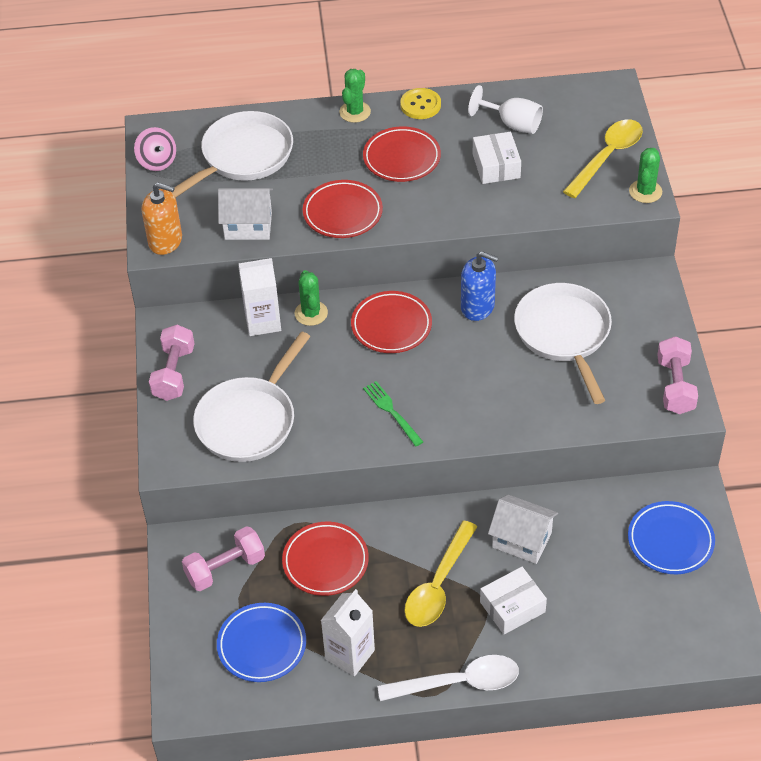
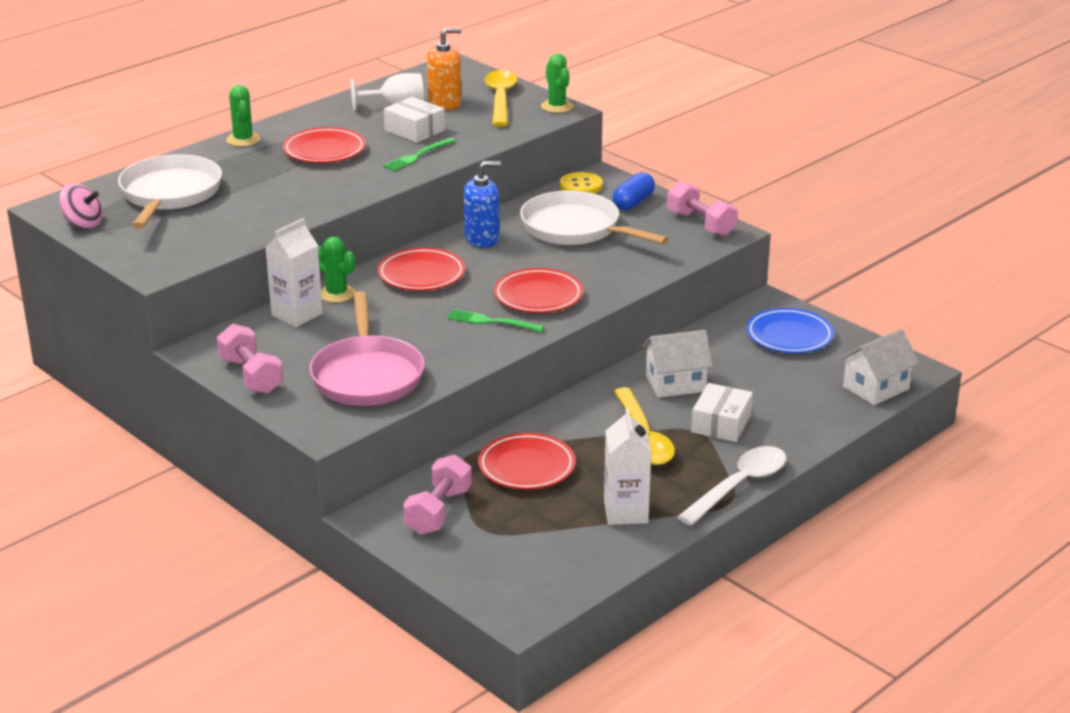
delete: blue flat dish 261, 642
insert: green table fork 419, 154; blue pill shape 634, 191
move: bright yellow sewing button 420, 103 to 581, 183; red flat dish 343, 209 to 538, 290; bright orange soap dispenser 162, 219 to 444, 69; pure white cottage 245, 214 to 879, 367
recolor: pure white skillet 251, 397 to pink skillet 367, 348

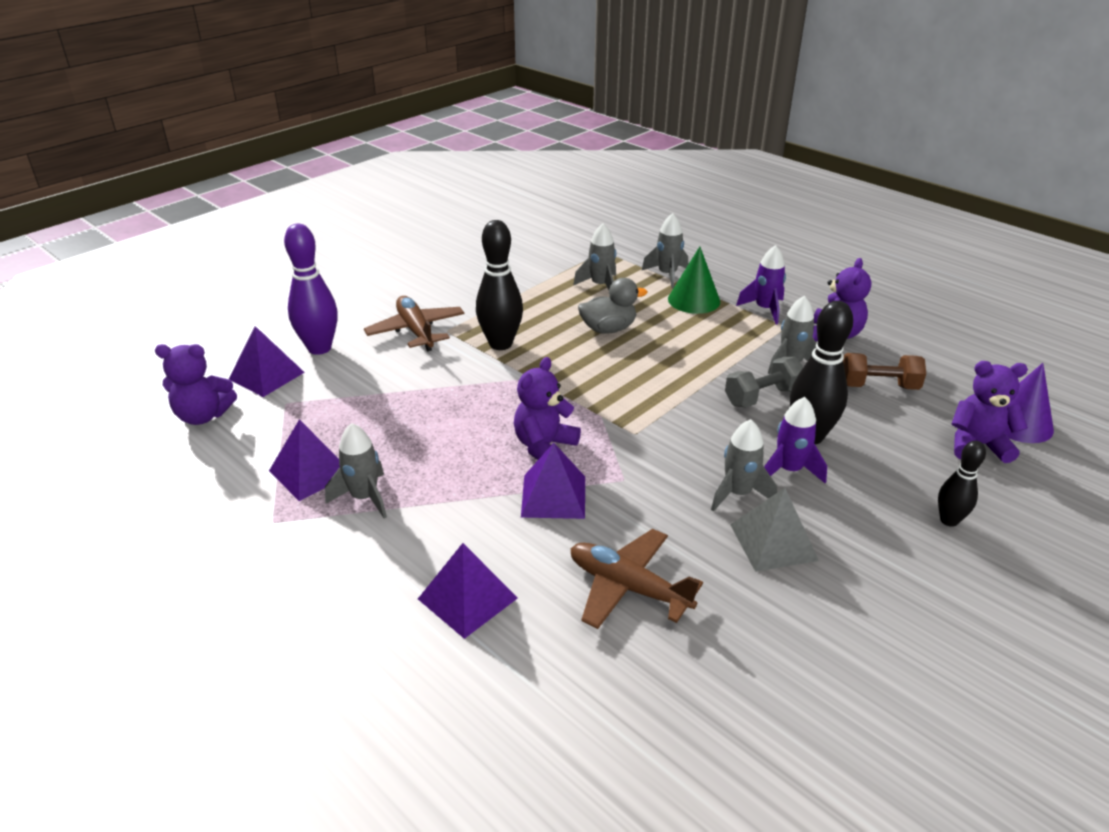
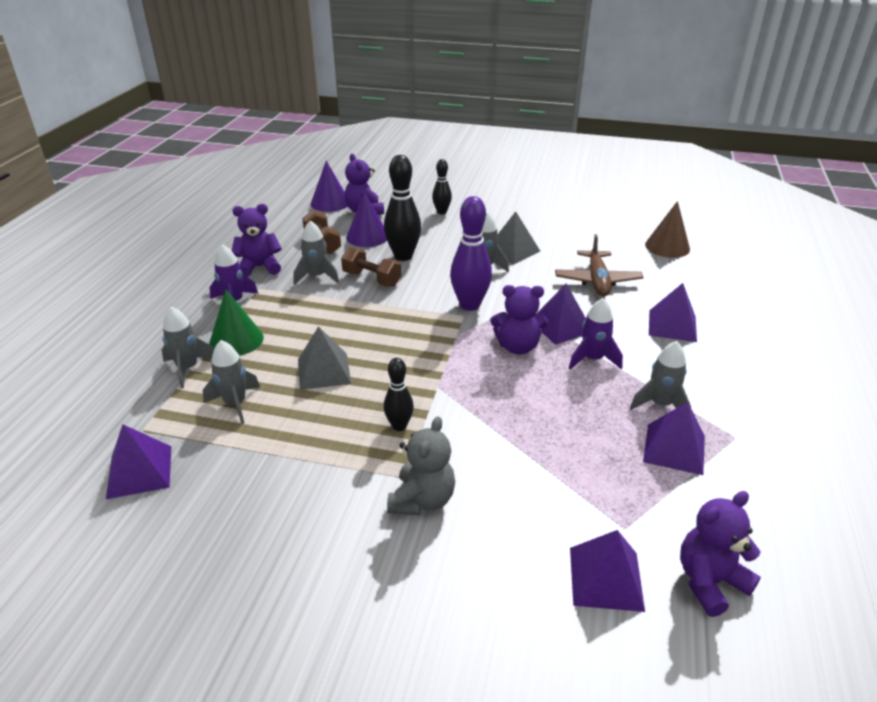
insert: royal purple cone shape 366, 219; dark brown cone shape 667, 229; royal purple pyramid 138, 461
move: royal purple tenpin 311, 289 to 471, 253; royal purple toy rocket 795, 440 to 596, 334
replace: ash-grey toy duck 612, 306 to ash-grey pyramid 324, 358; dark brown plane 414, 324 to ash-grey teddy bear 421, 465
recolor: ash-grey dumbbell 764, 382 to dark brown dumbbell 371, 267
rotate: royal purple teddy bear 196, 384 = 720, 554 90 degrees counterclockwise
resize: jet-black tenpin 499, 285 = 399, 394 x0.58

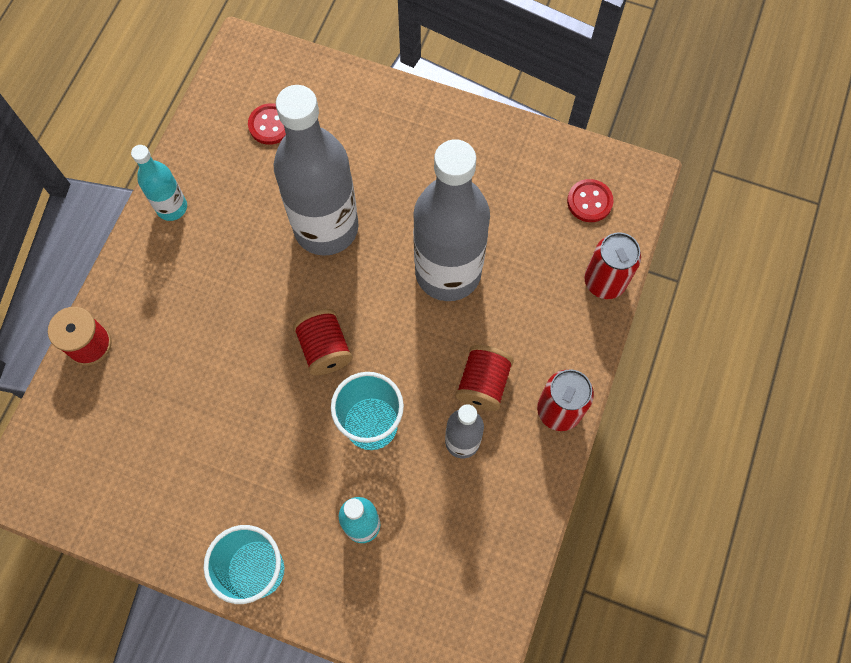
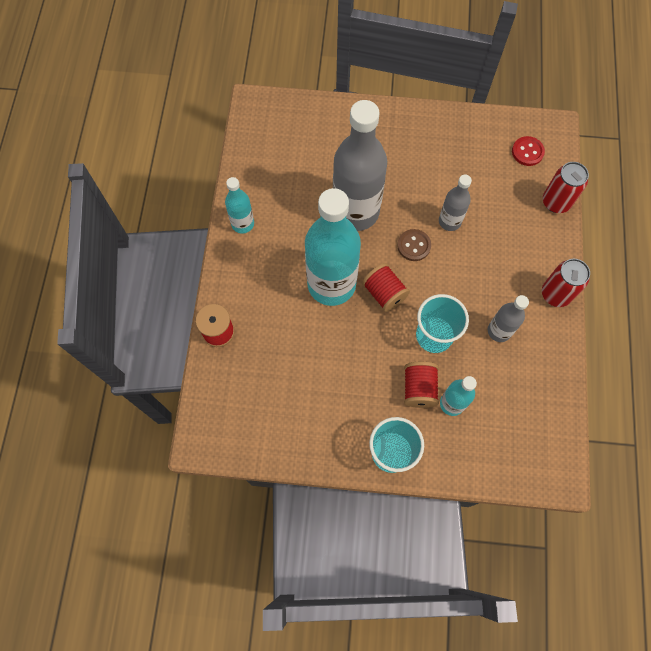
delete: red sewing button 267, 124
insert: teal bottle 333, 247; dark brown sewing button 414, 245
move: red spool 484, 378 to 421, 385
resize: ash-grey bottle 451, 220 = 455, 203 x0.49

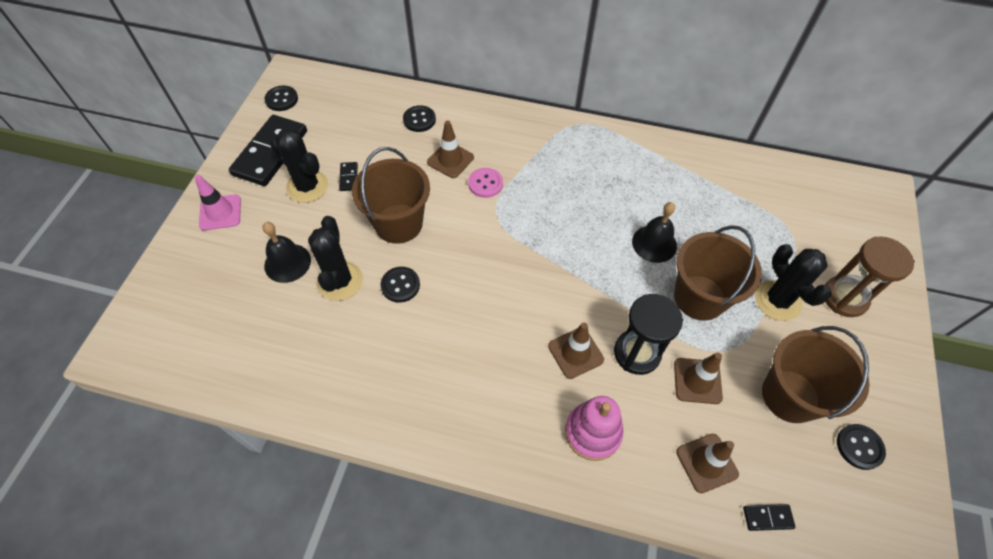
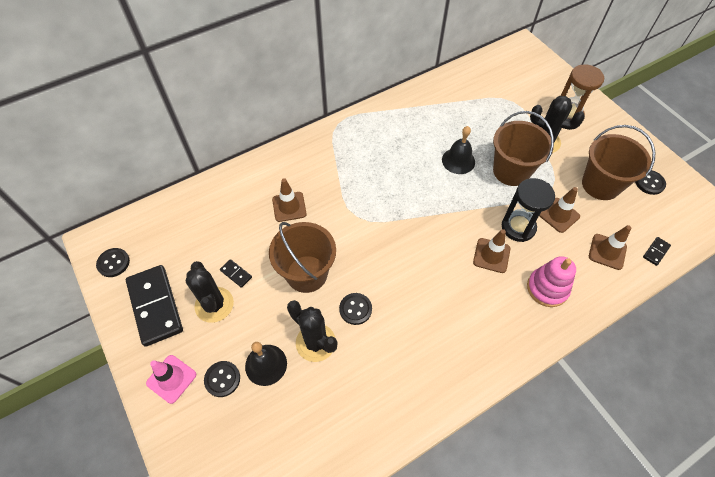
delete: pink sewing button 485, 183
move: jet-black sewing button 419, 118 to 222, 379
rotate: jet-black prickly plant 299, 165 = 210, 292 75 degrees clockwise

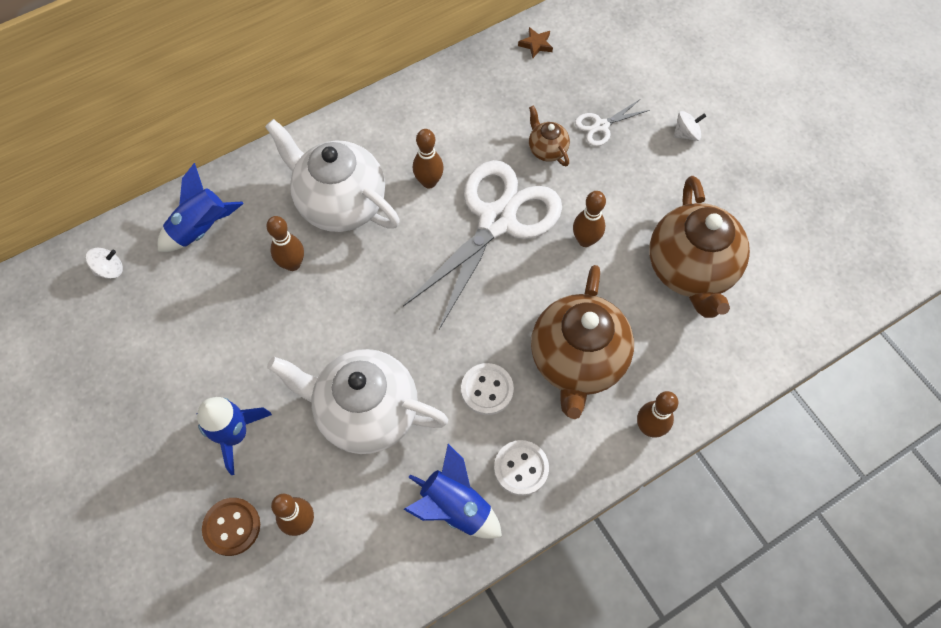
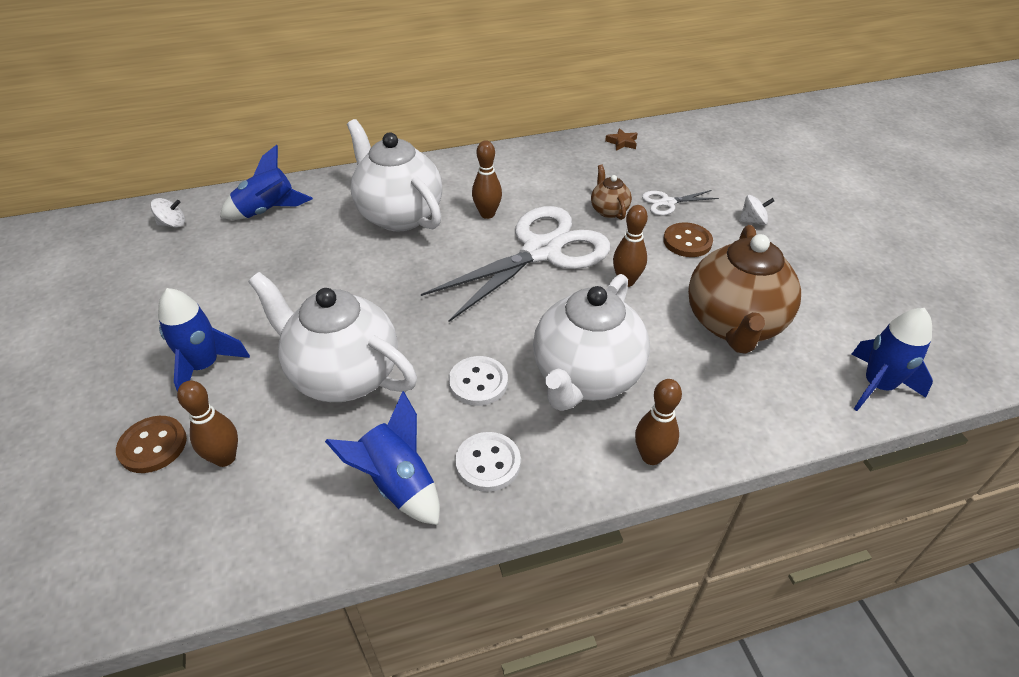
delete: dark brown tenpin 285, 243
insert: dark brown sewing button 688, 239; blue toy rocket 892, 359
recolor: dark brown teapot 582, 342 to pure white teapot 591, 342

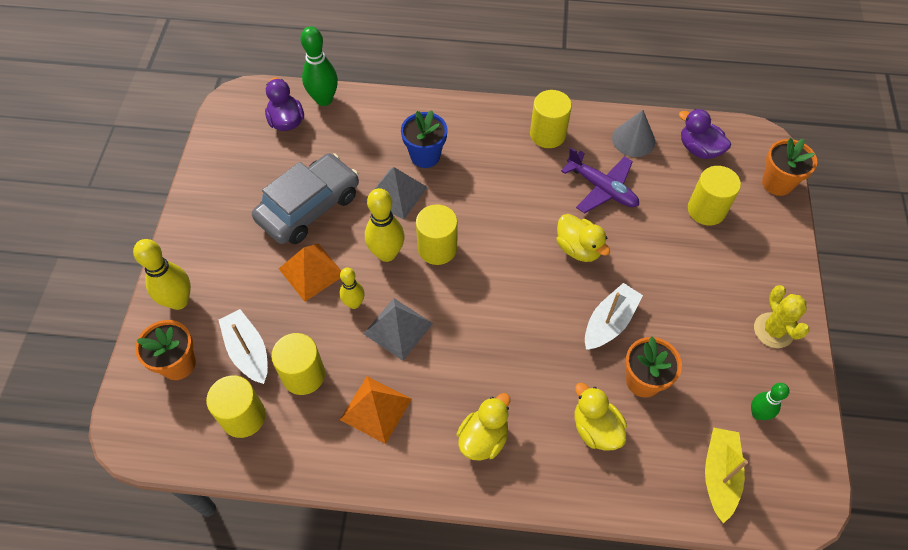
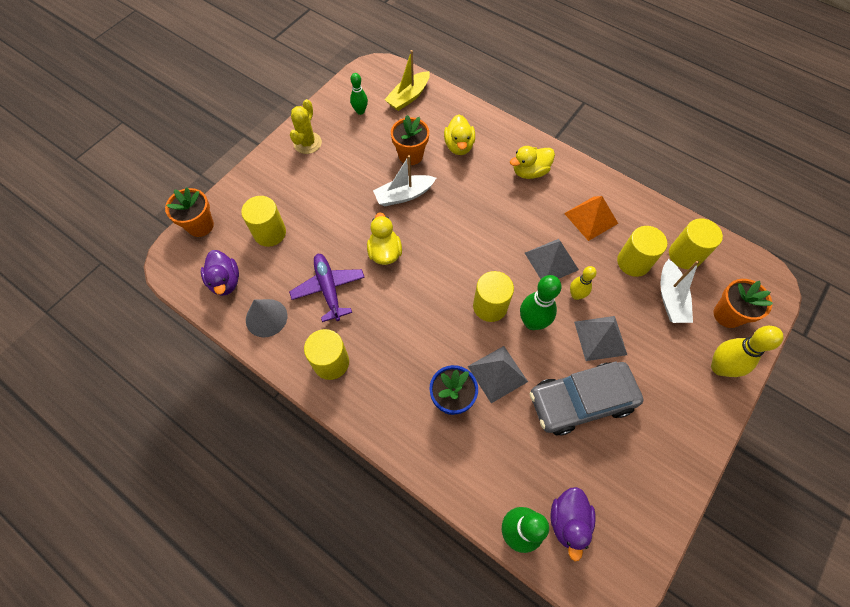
recolor: bright yellow tenpin 384, 225 to green tenpin 541, 302; bright orange pyramid 310, 272 to ash-grey pyramid 600, 338

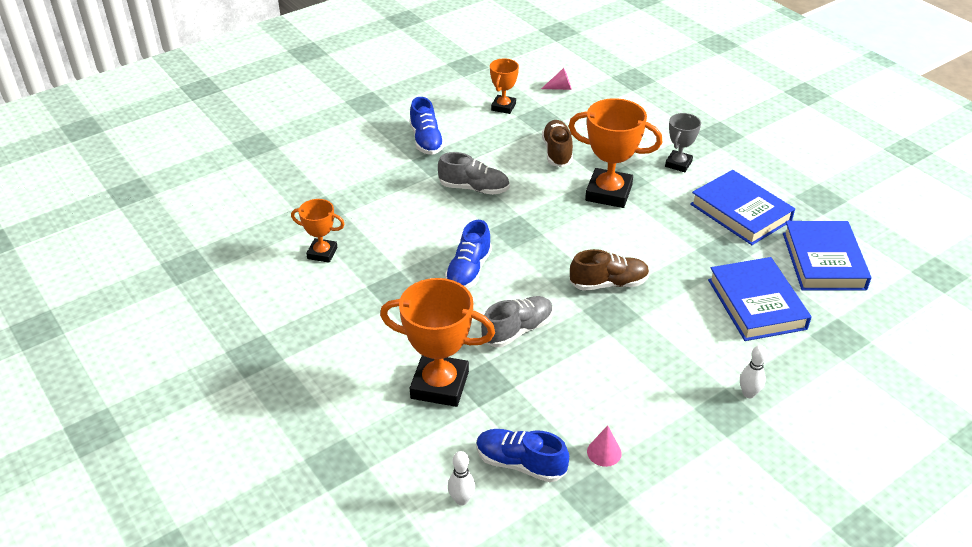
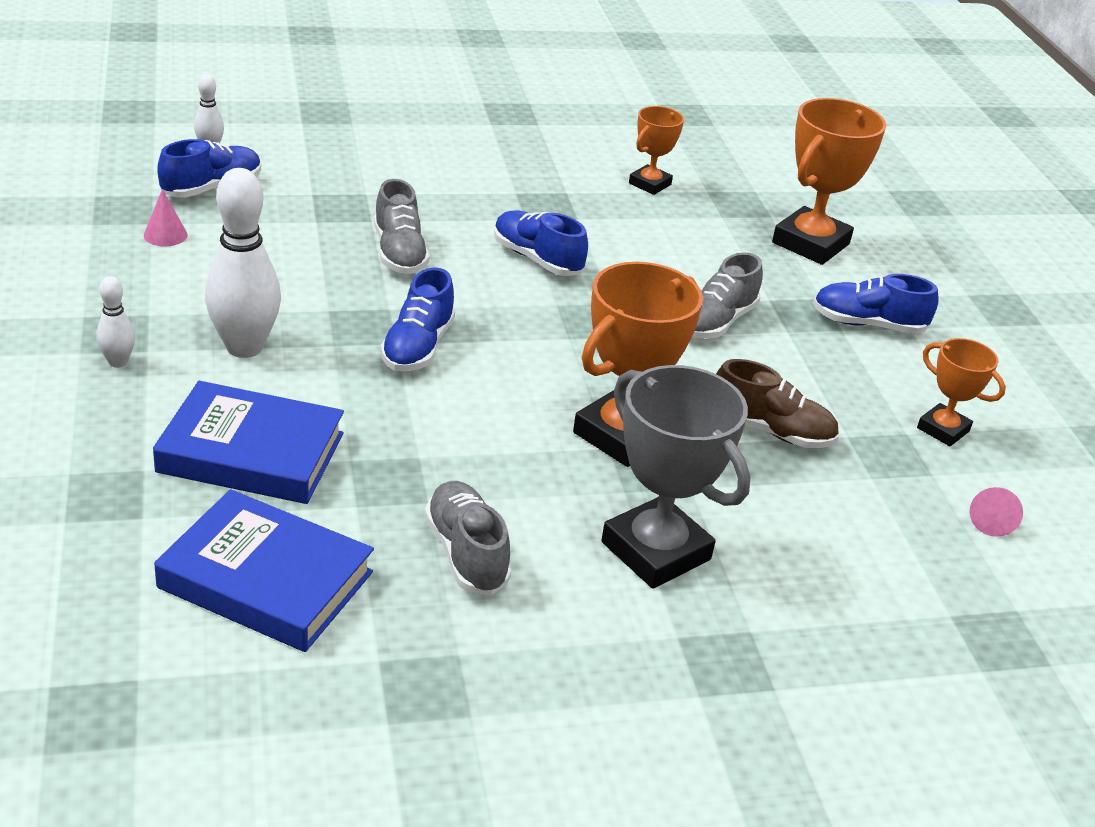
insert: pure white tenpin 243, 263
move: bright orange prize cup 437, 342 to 829, 181
replace: blue hardcover 742, 207 to ash-grey shoe 468, 538
recolor: dark brown shoe 610, 270 to blue shoe 417, 319
resize: ash-grey prize cup 683, 142 = 676, 477 x1.78

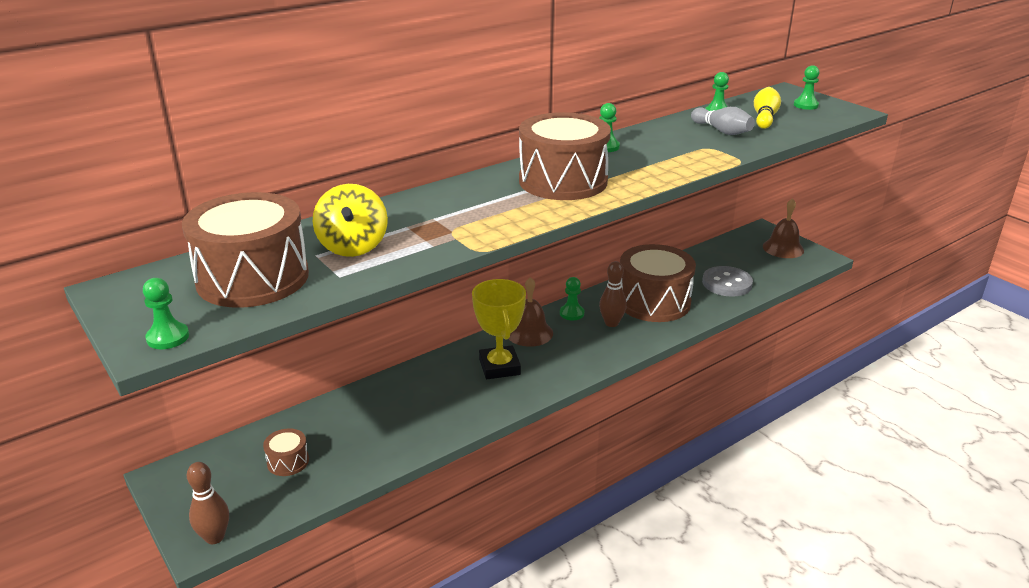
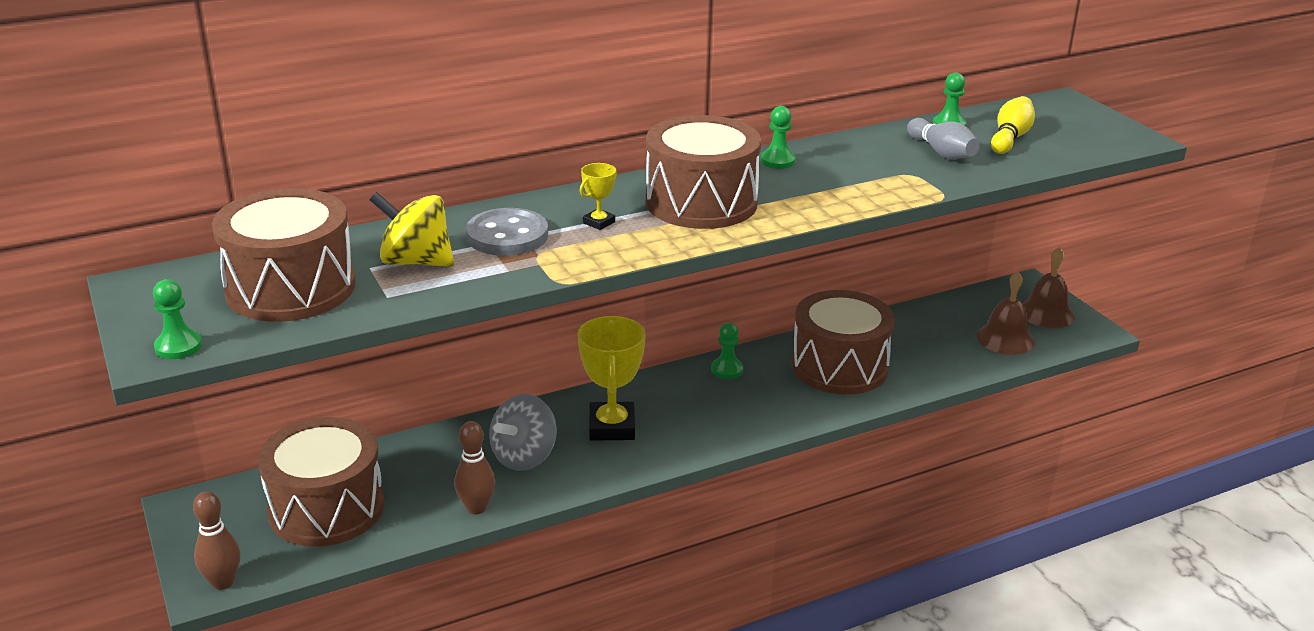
delete: green game pawn 806, 87
insert: bright yellow prize cup 598, 196; ash-grey spinning top 523, 432
move: dark brown tenpin 613, 294 to 474, 468; ash-grey sewing button 727, 281 to 507, 232; dark brown hand bell 531, 312 to 1006, 313
rotate: bright yellow spinning top 350, 220 = 412, 229 105 degrees clockwise
resize: dark brown drum 286, 452 = 321, 482 x2.31

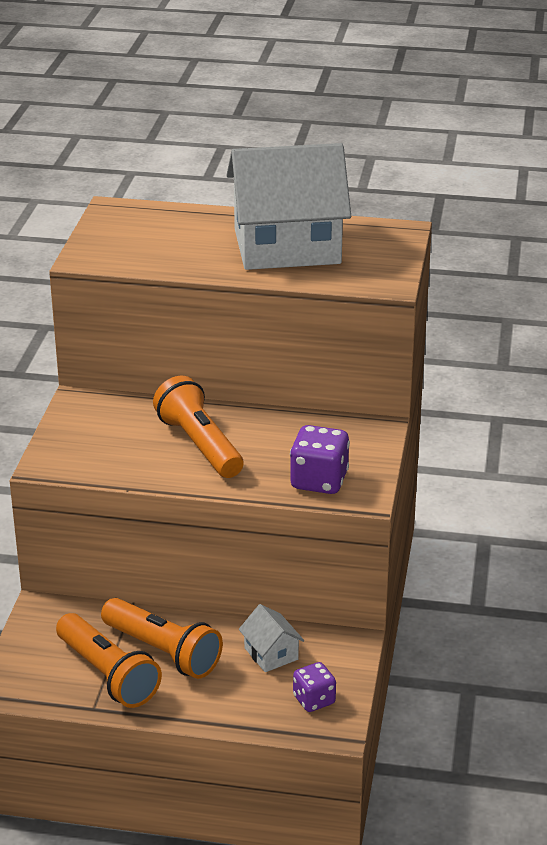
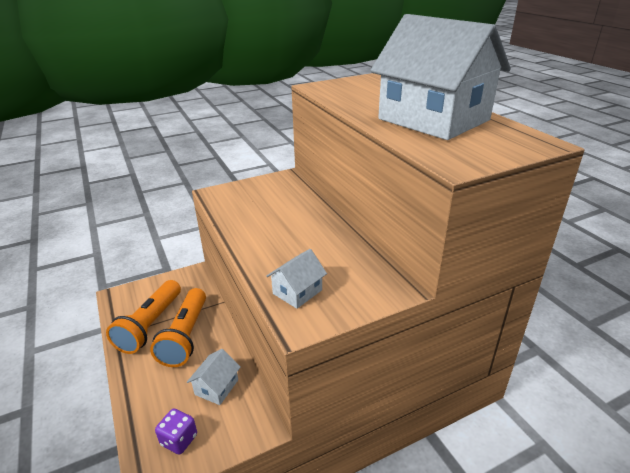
delete: bright orange torch 198, 427
replace: royal purple game die 320, 459 to pure white cottage 296, 279

